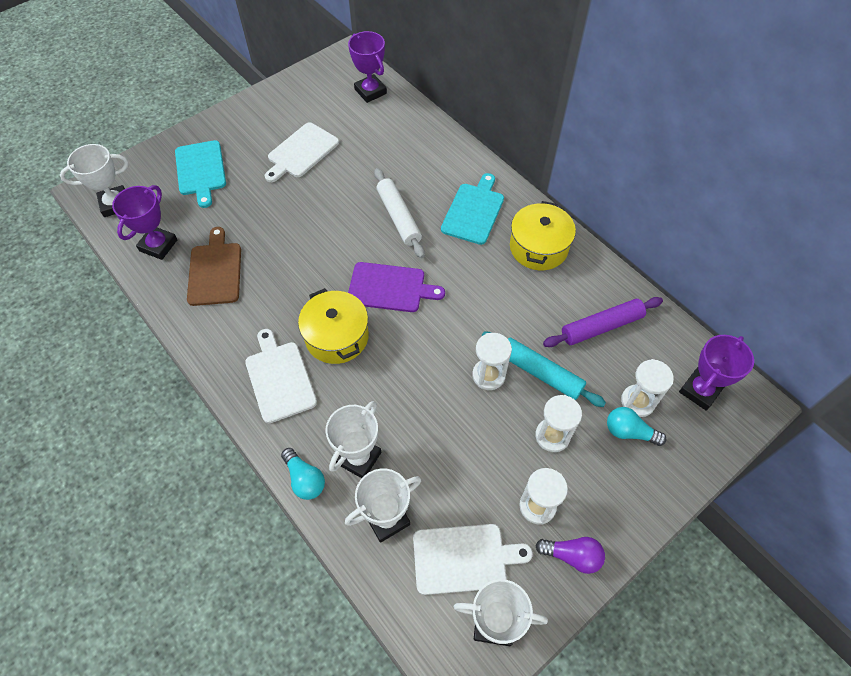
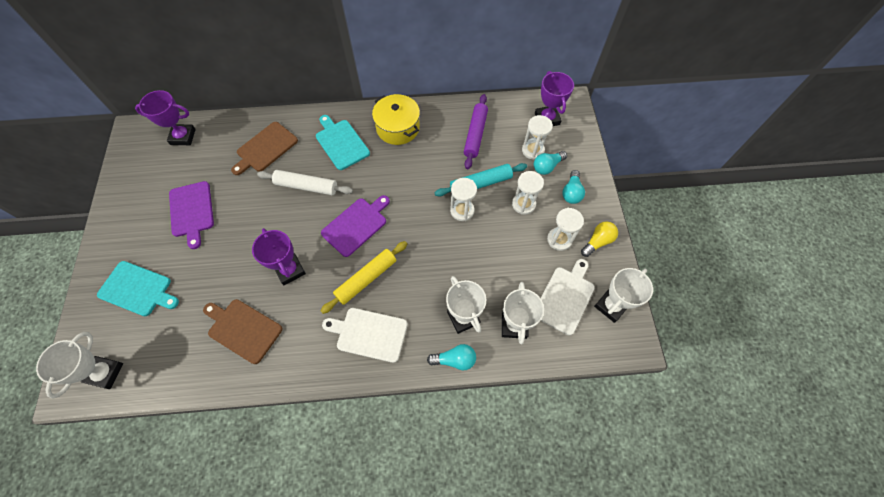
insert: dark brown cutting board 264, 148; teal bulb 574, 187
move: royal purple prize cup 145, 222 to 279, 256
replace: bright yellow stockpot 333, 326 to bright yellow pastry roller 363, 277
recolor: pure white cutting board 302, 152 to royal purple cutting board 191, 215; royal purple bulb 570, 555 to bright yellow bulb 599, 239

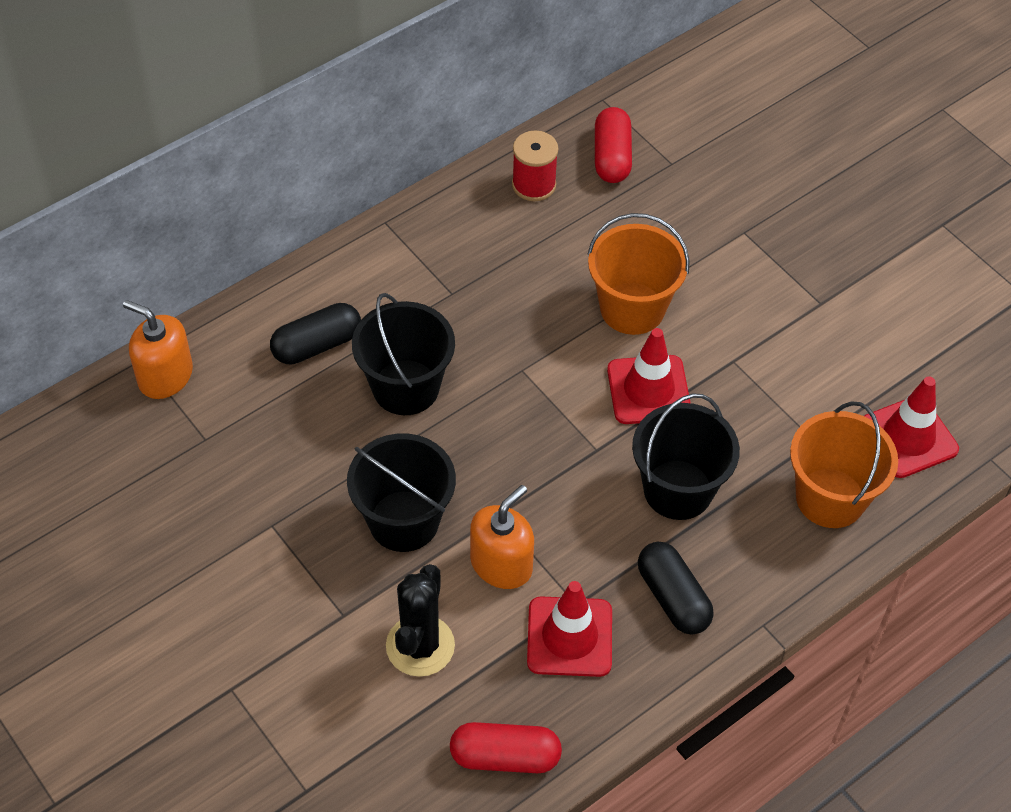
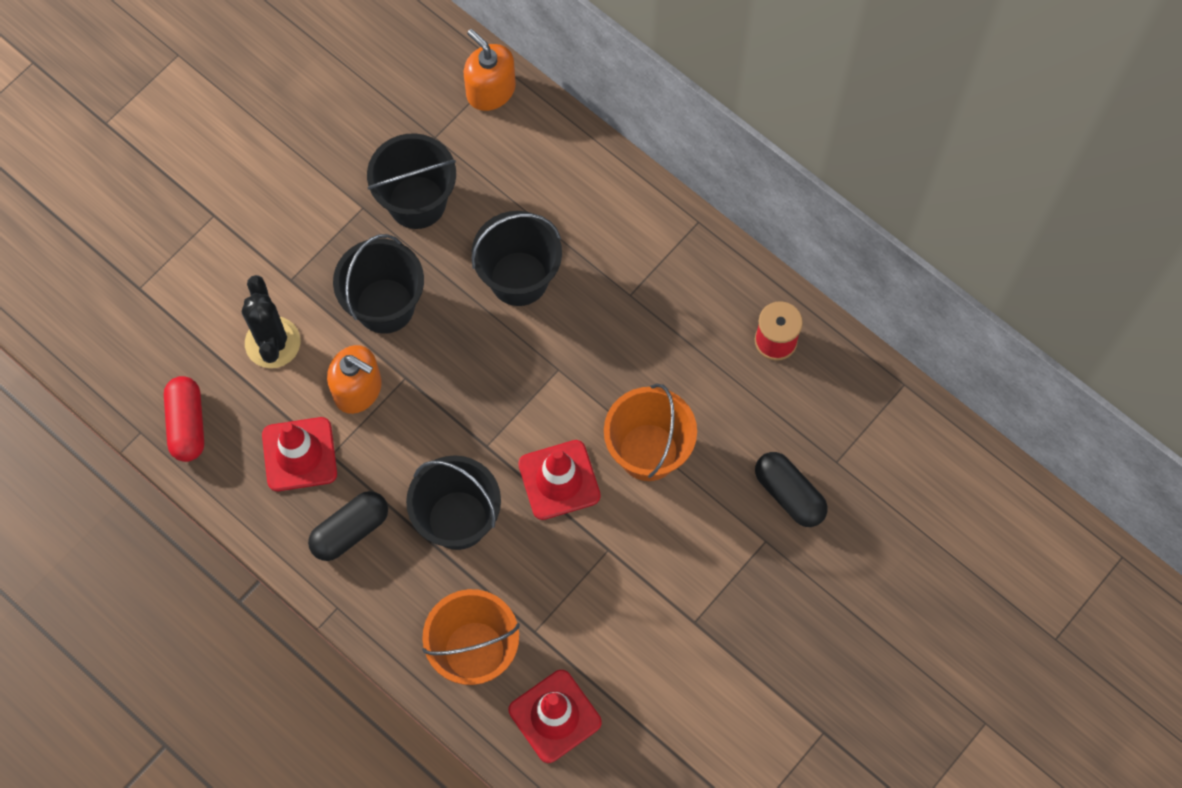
delete: red pill shape 613, 145
insert: jet-black pail 411, 181
move: jet-black pill shape 315, 334 to 791, 489
rotate: bright orange soap dispenser 158, 349 = 490, 70 60 degrees counterclockwise; jet-black prickly plant 420, 620 = 271, 321 75 degrees clockwise

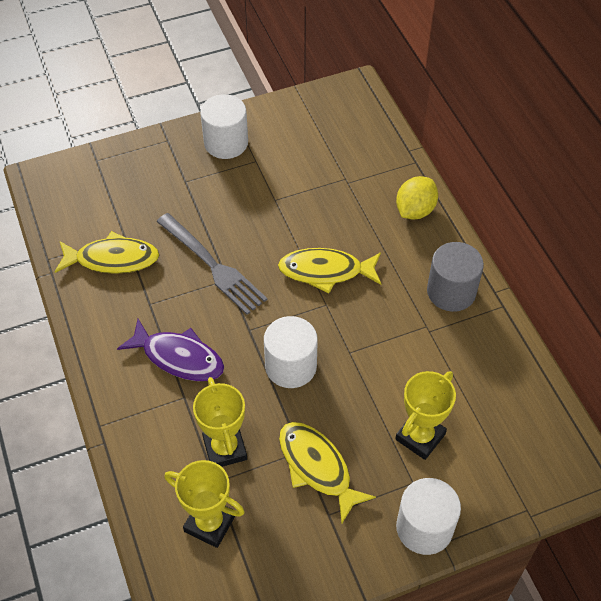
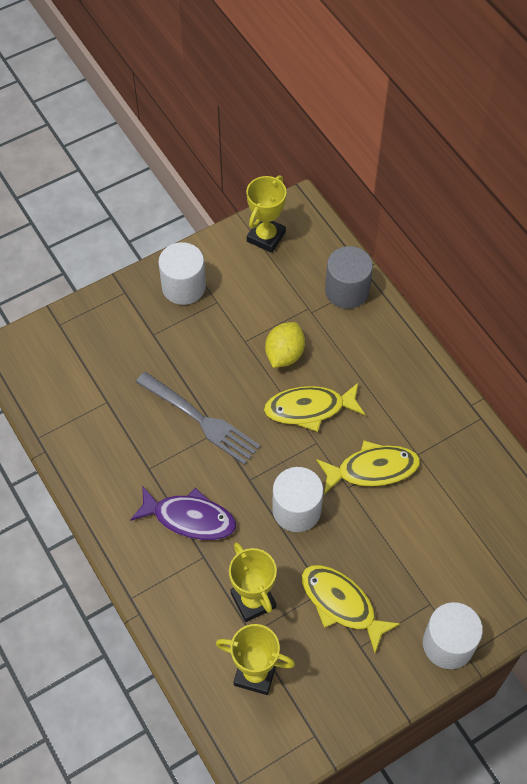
move: bright yellow lemon 417, 198 to 285, 345; bright yellow toy fish 107, 252 to 368, 467; ash-grey cylinder shape 455, 277 to 349, 277; bright yellow prize cup 425, 415 to 266, 214

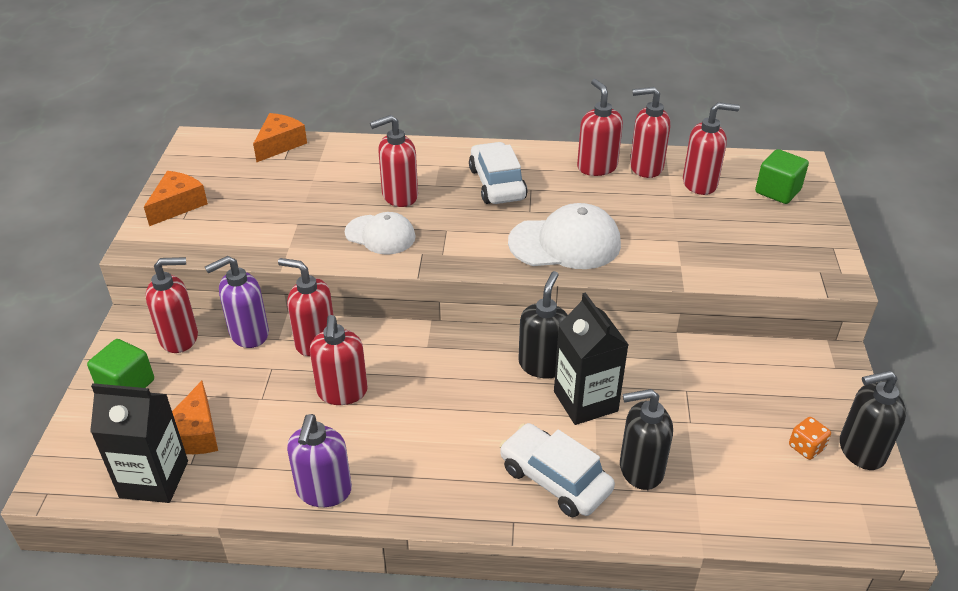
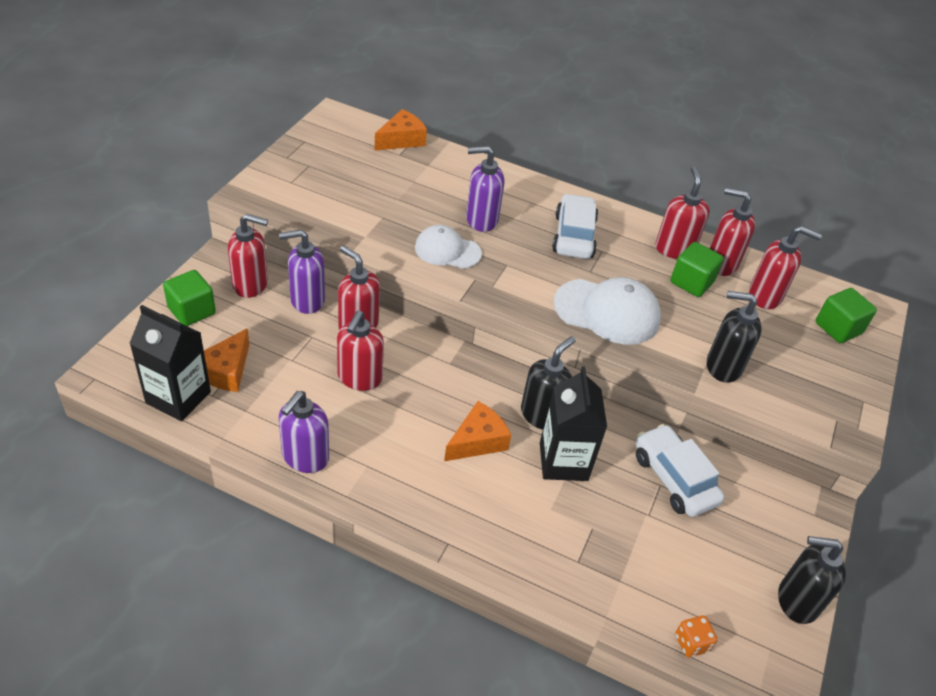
insert: green solid cube 697, 269
move: bright orange cheese wedge 176, 198 to 477, 431; jet-black soap dispenser 646, 439 to 734, 337; bright orange game die 810, 438 to 696, 637; pure white car 557, 470 to 680, 470
recolor: red soap dispenser 394, 161 to royal purple soap dispenser 485, 189
rotate: pure white baseball cap 380, 233 = 448, 247 150 degrees clockwise

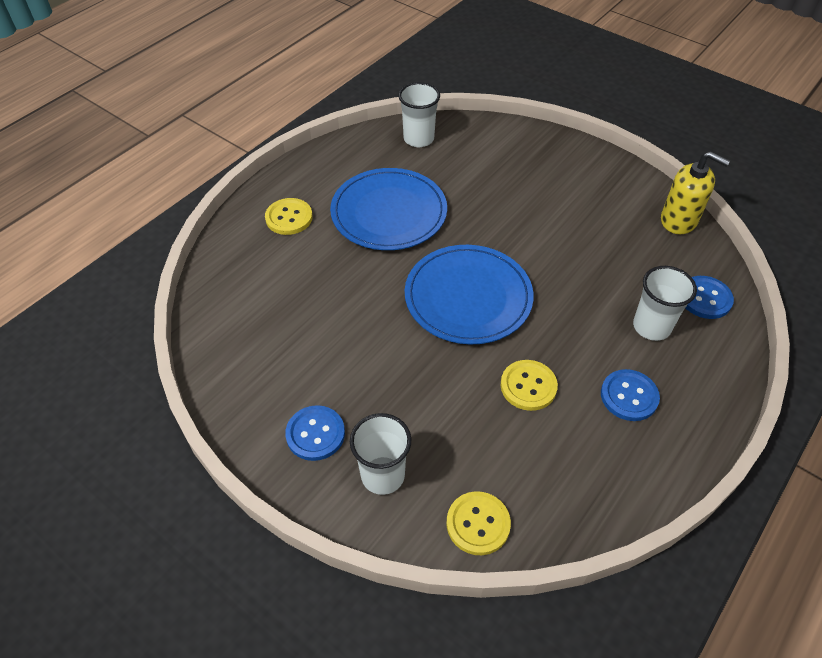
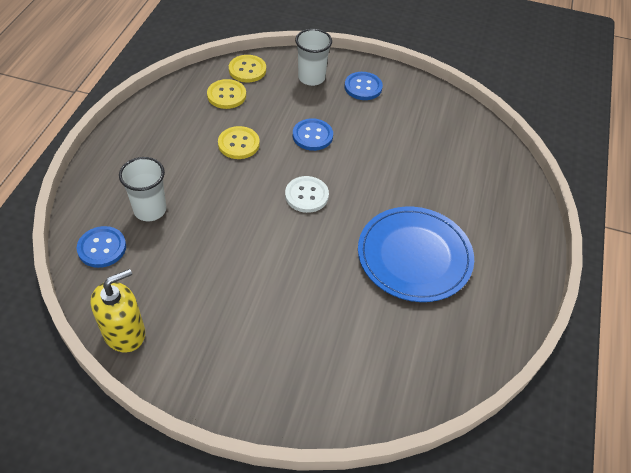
delete: pure white tumbler 419, 114
move: bright yellow sewing button 289, 216 to 226, 94; blue sewing button 630, 395 to 313, 134
replace: blue flat dish 469, 295 to pure white sewing button 307, 194
rotate: bright yellow soap dispenser 695, 192 = 118, 311 135 degrees clockwise

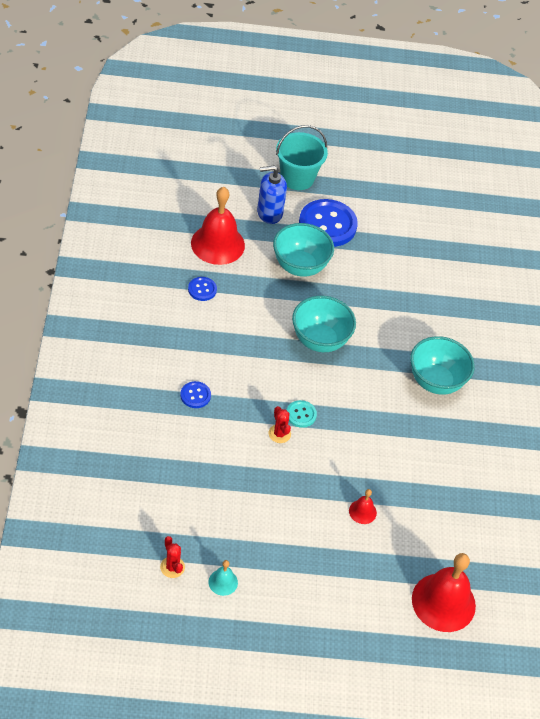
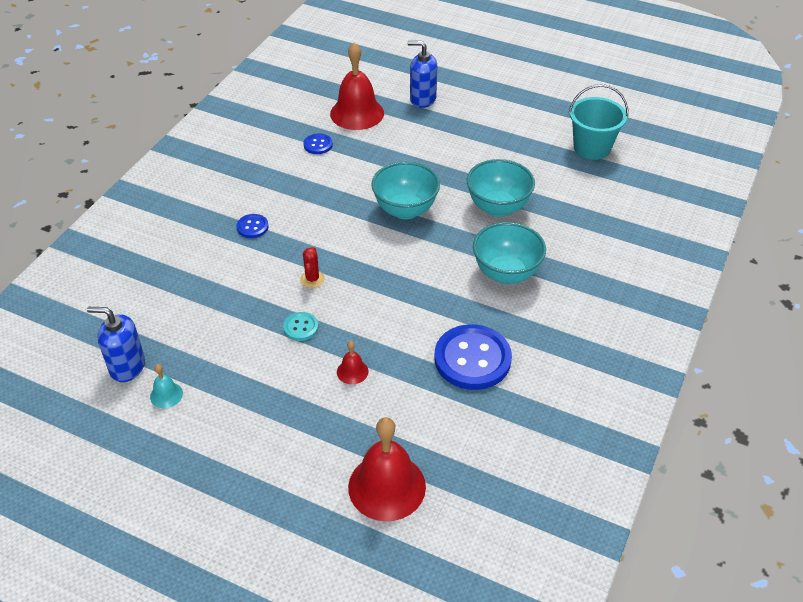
move: teal pail 302, 157 to 598, 122; blue sewing button 328, 223 to 473, 357; teal bowl 303, 250 to 501, 188; teal sewing button 302, 414 to 300, 326
replace: red prickly plant 172, 557 to blue soap dispenser 116, 344

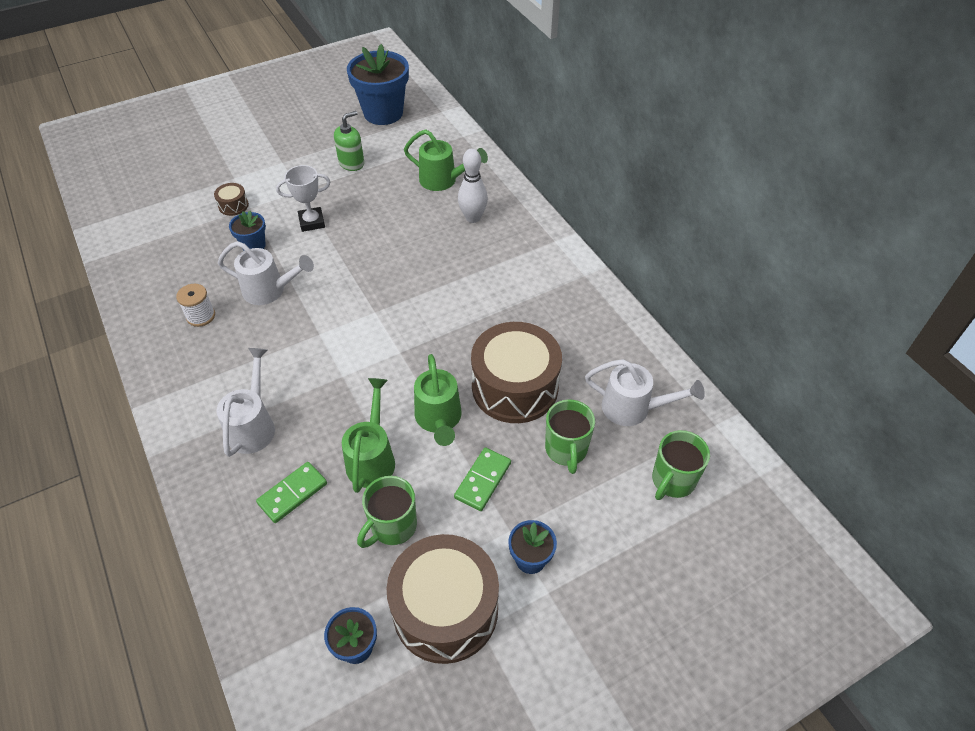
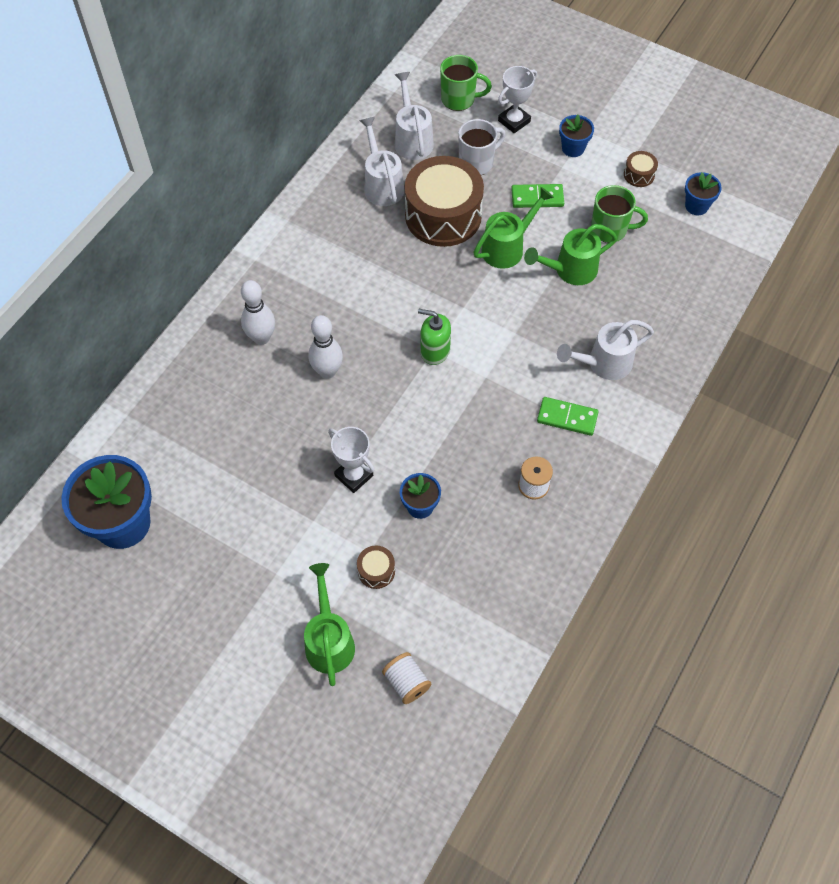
insert: pure white prize cup 517, 99; pure white tenpin 325, 347; pure white spool 406, 678
move: green soap dispenser 349, 141 to 434, 337; green watering can 446, 160 to 329, 624; pure white watering can 266, 273 to 381, 161; green domino piece 291, 492 to 568, 416
recolor: green coffee mug 570, 436 to pure white coffee mug 482, 147
resize: dark brown drum 443, 599 = 641, 169 x0.41

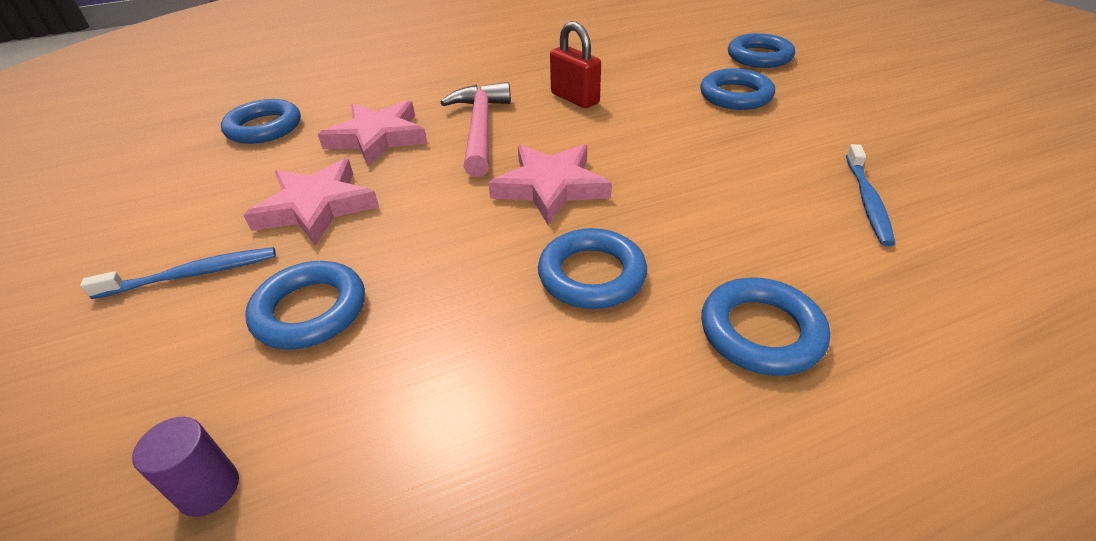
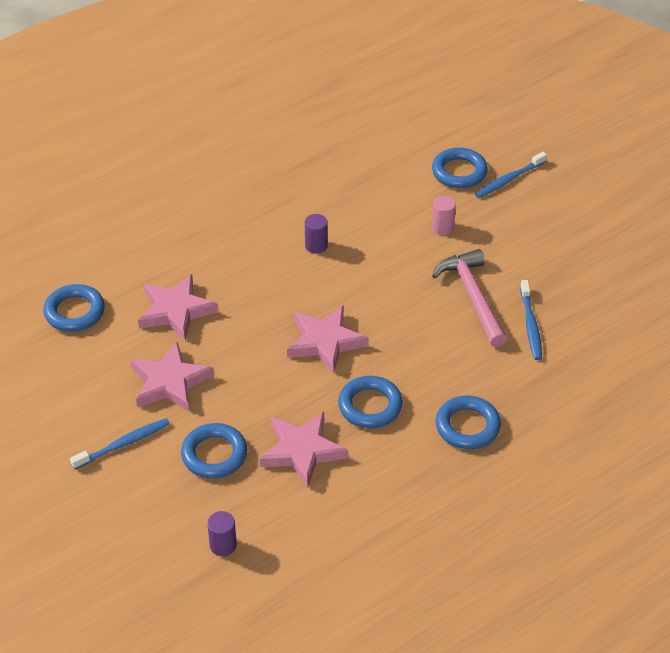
insert: blue tooth brush 511, 175; pink star shape 303, 450
move: pink claw hammer 475, 129 to 469, 298
replace: red lock 575, 64 to royal purple cylinder shape 316, 234; blue torus 737, 89 to pink cylinder shape 444, 215

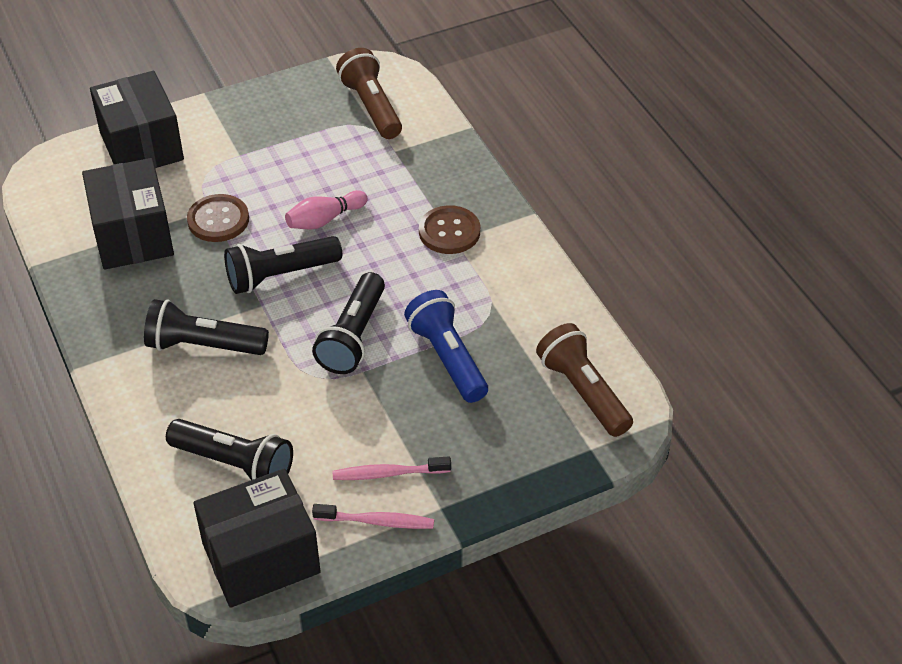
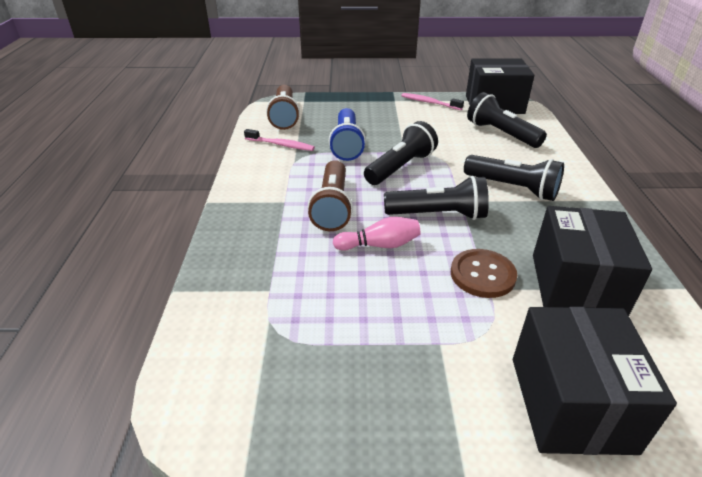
delete: dark brown sewing button 449, 229
move: dark brown torch 369, 93 to 330, 195; pink tooth brush 392, 468 to 279, 140

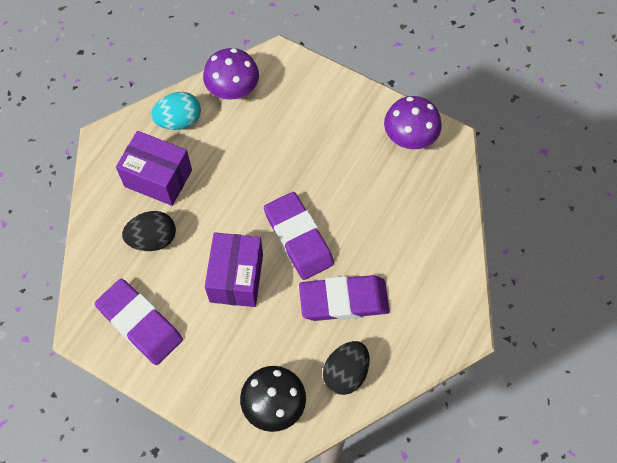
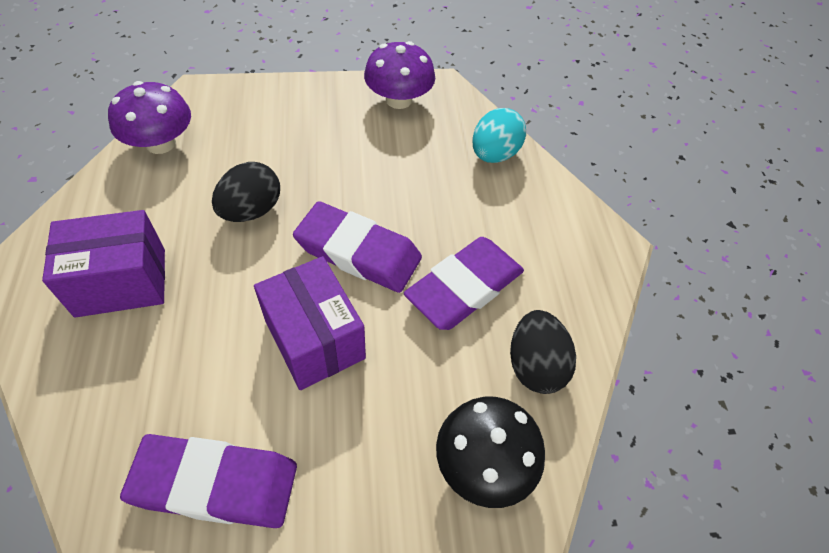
move: teal toy egg 176, 111 to 499, 135; jet-black toy egg 149, 231 to 246, 192

